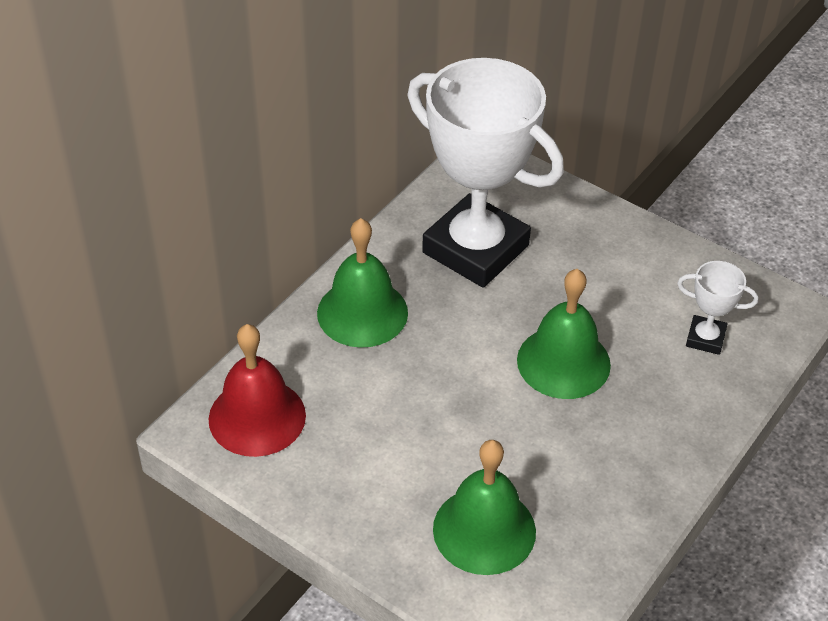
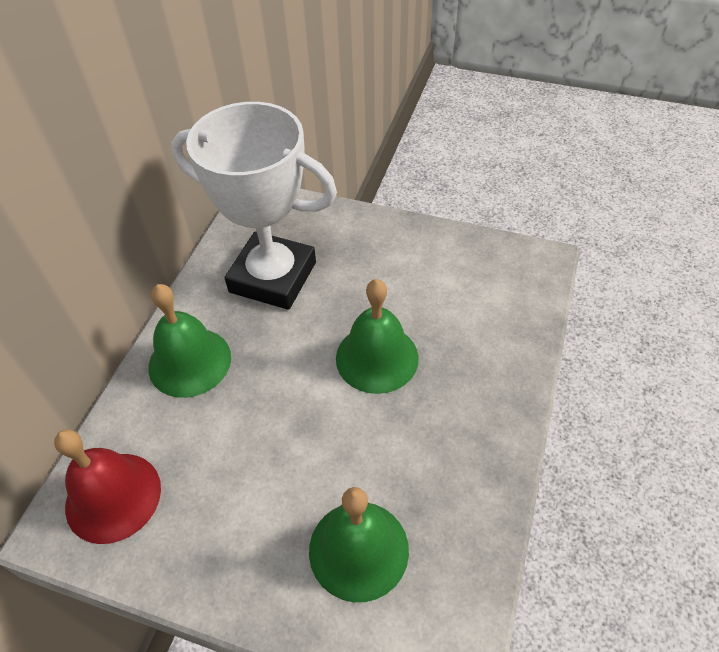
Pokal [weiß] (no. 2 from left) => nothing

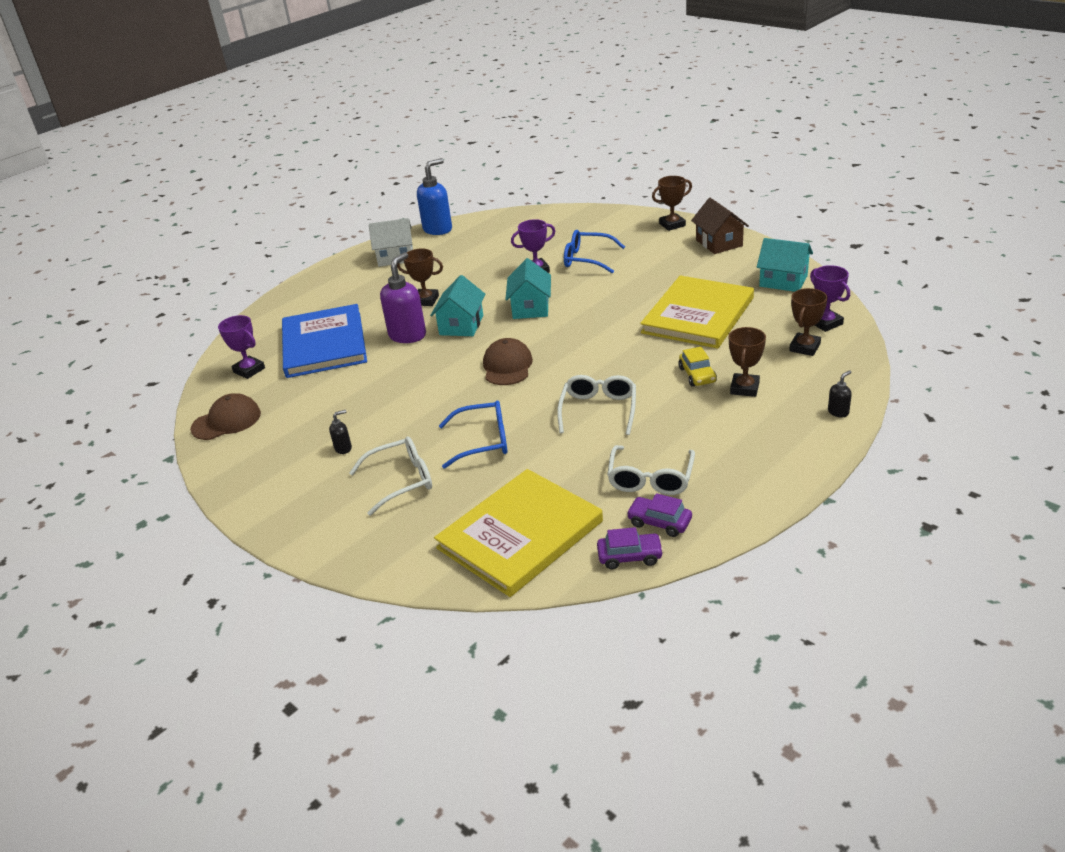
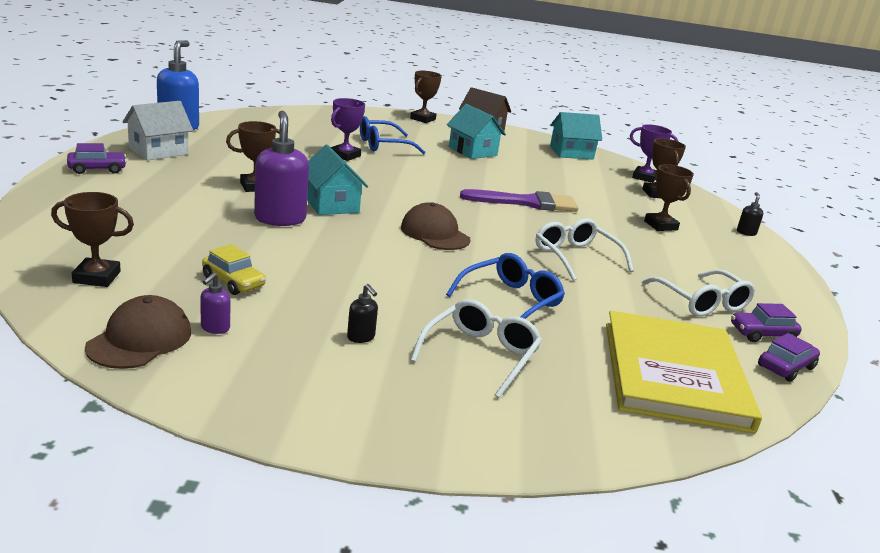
Haus [türkis] (no. 2 from left), relocated
Buch [gelb] (no. 2 from left) => nothing
Buch [blau] => nothing
Pokal [lila] (no. 1 from left) => Pokal [braun] (no. 1 from left)
Auto [gelb], relocated
Seifenspender [schwarz] (no. 1 from left), 120 degrees clockwise
nothing => Auto [lila] (no. 1 from left)
nothing => Pinsel [lila]
nothing => Seifenspender [lila] (no. 1 from left)

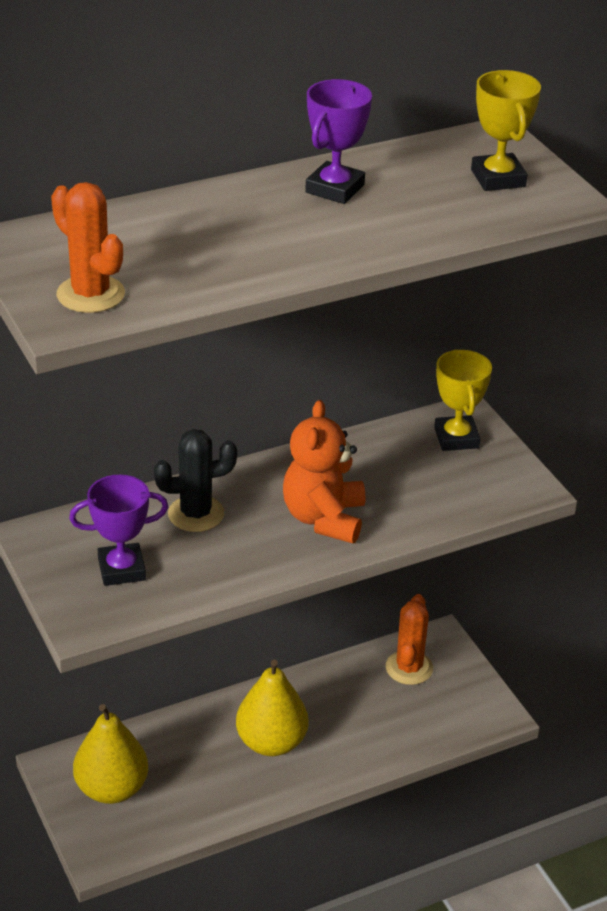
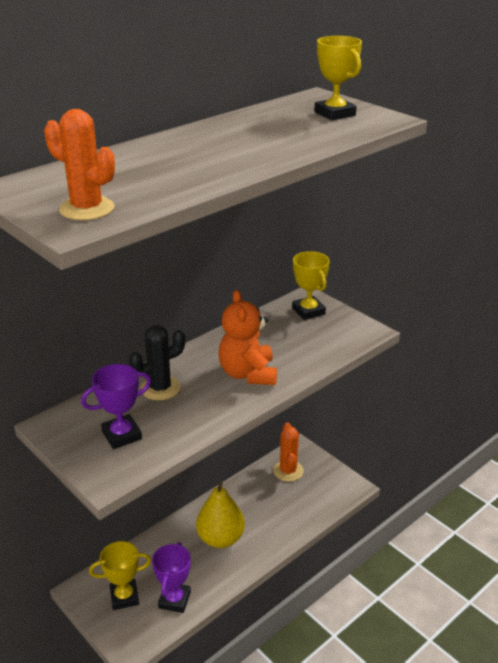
Pokal [lila] (no. 2 from left), relocated
Birne [gelb] (no. 1 from left) => Pokal [gelb] (no. 1 from left)

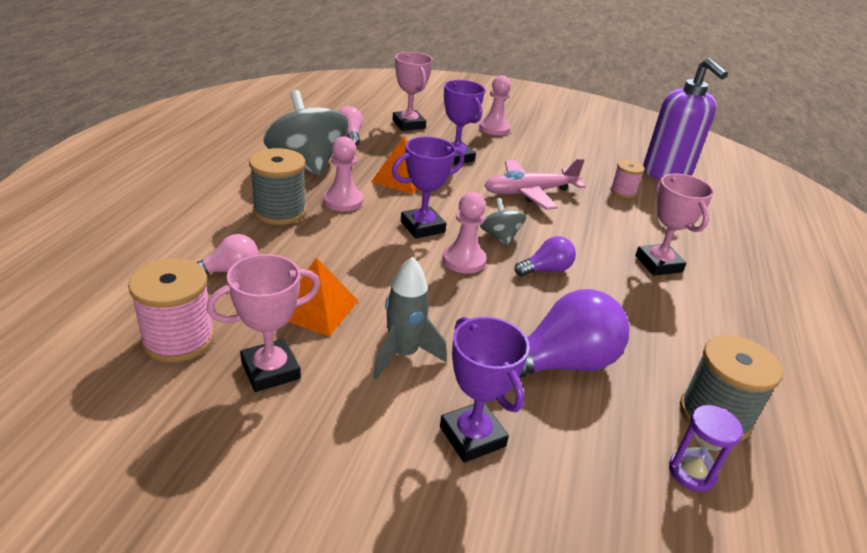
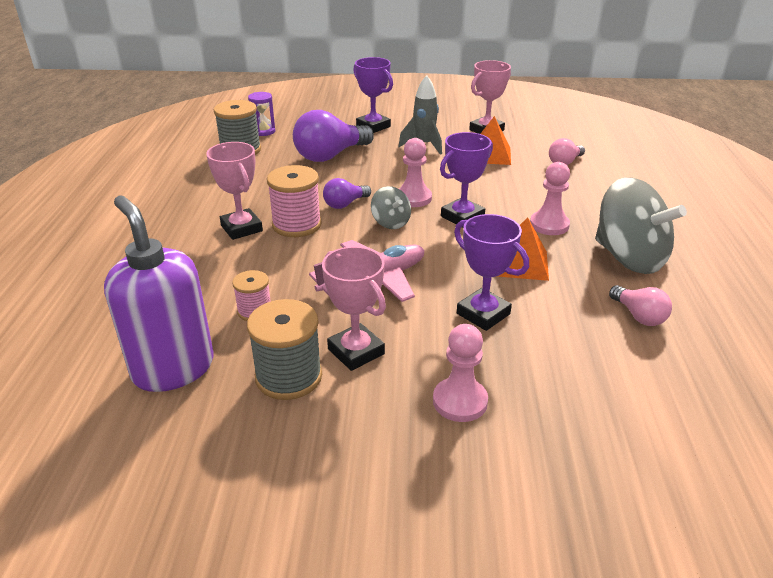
Pokal [rosa] (no. 2 from left), relocated
Garnrolle [grau] (no. 1 from left in the first image) => Garnrolle [grau] (no. 2 from left), relocated
Garnrolle [rosa] (no. 1 from left in the first image) => Garnrolle [rosa] (no. 2 from left), relocated

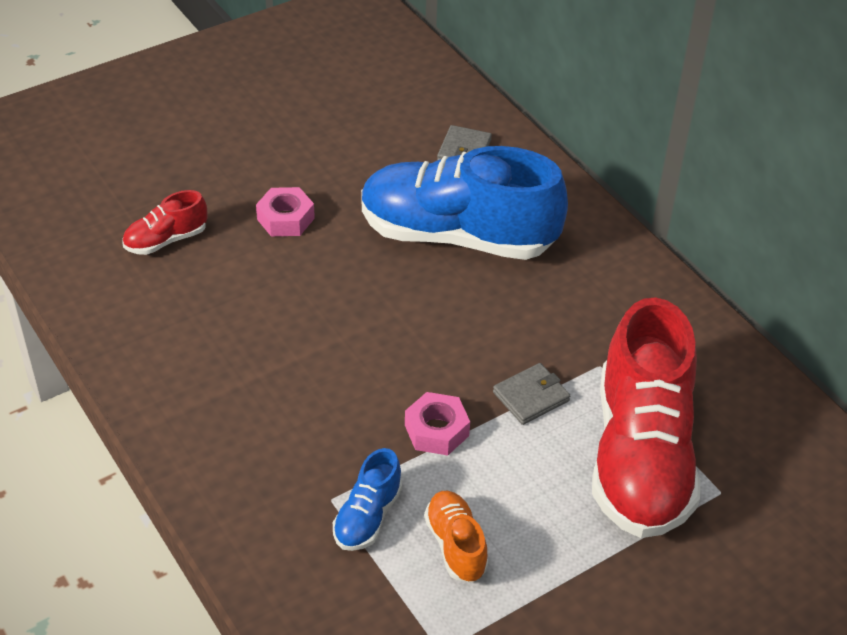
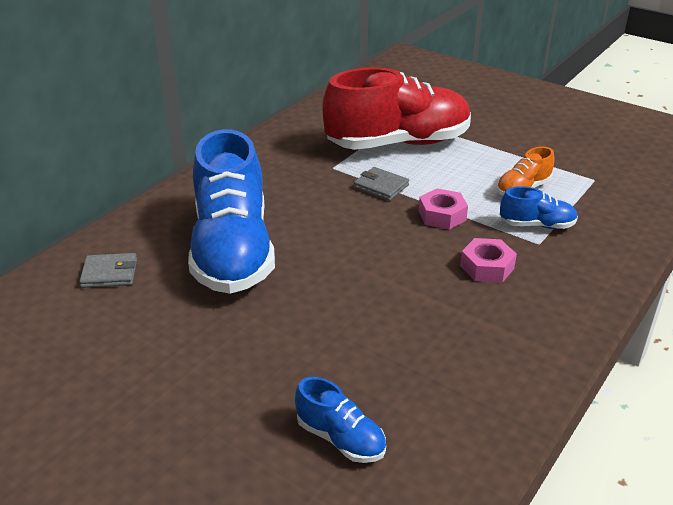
Sechskantmutter [rosa] (no. 1 from left in the first image) => Sechskantmutter [rosa] (no. 2 from left), relocated
Schuh [rot] (no. 1 from left) => Schuh [blau] (no. 2 from left)

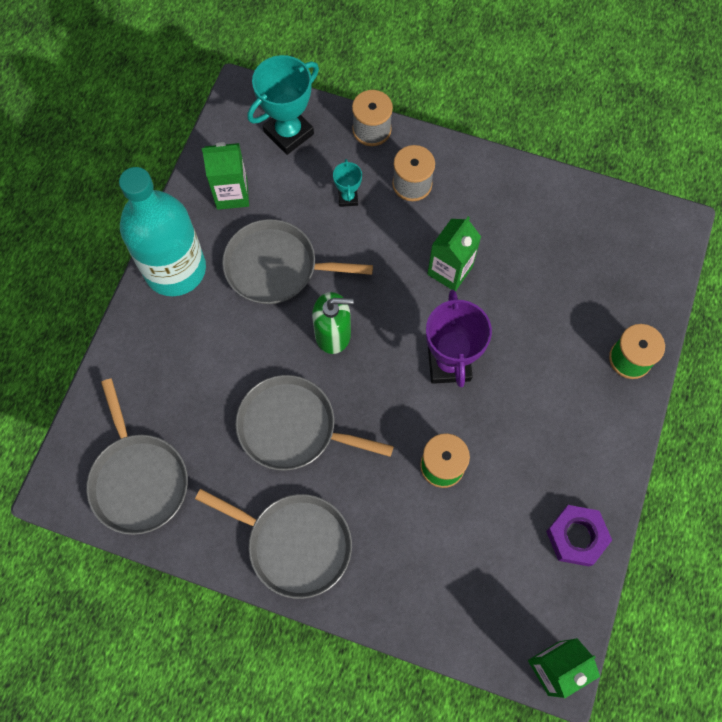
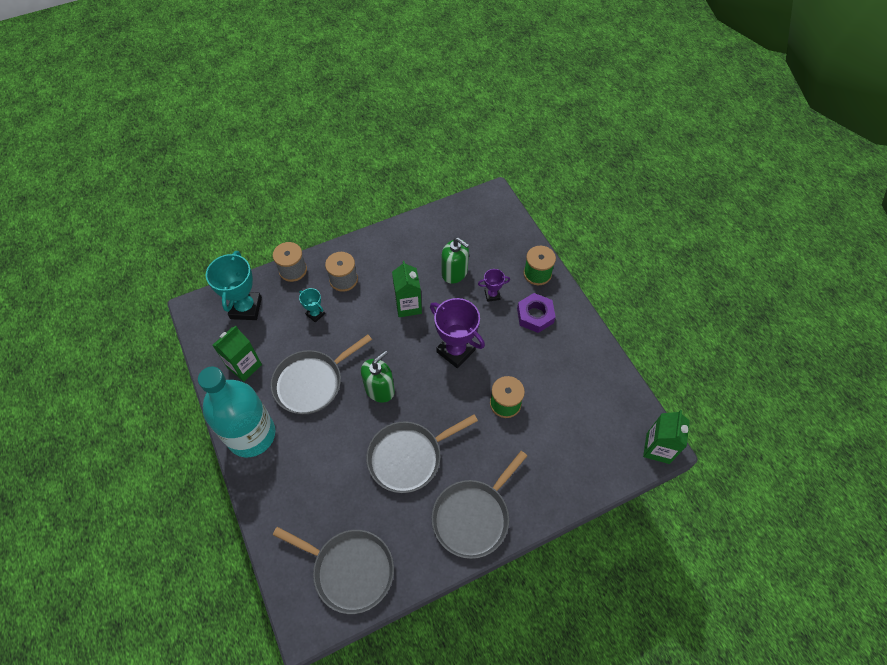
Pfanne [grau] (no. 2 from left in the first image) => Pfanne [grau] (no. 4 from left), 150 degrees clockwise
Sechskantmutter [lila], relocated
nothing => Seifenspender [grün] (no. 2 from left)
nothing => Pokal [lila] (no. 2 from left)

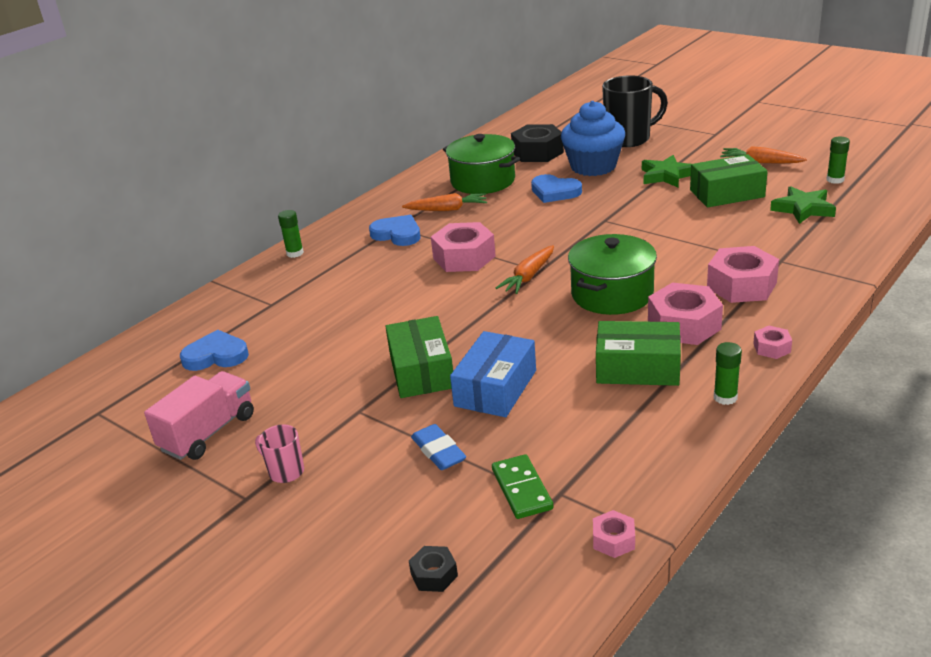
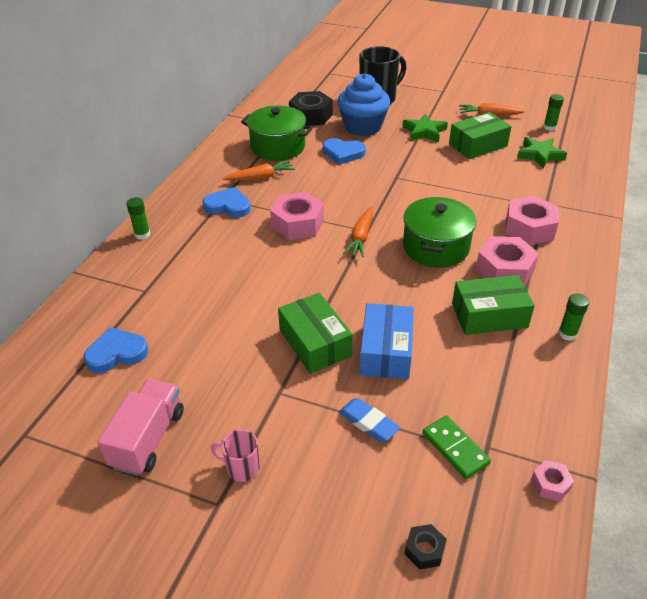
Sechskantmutter [rosa] (no. 5 from left) => nothing

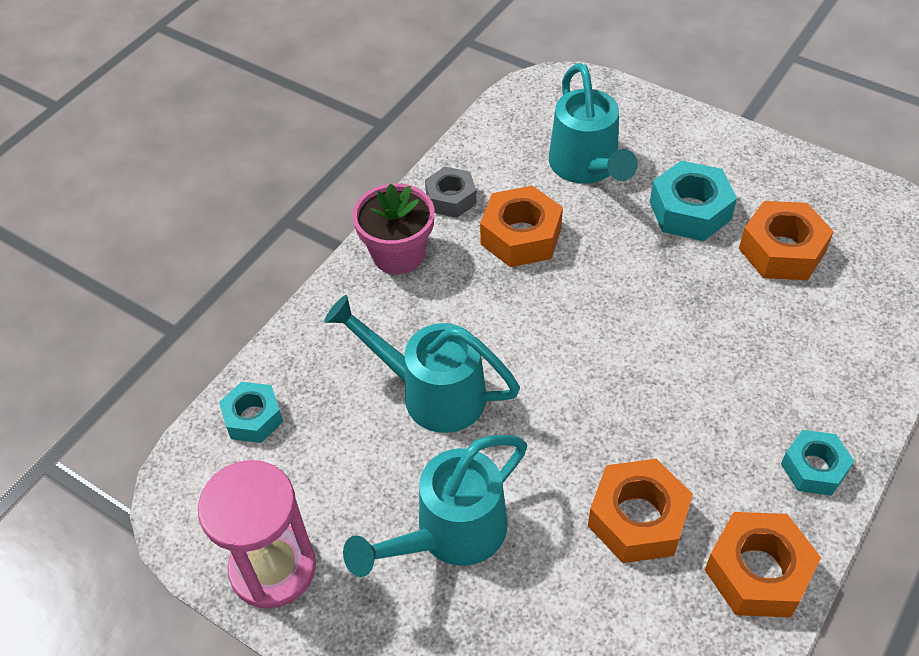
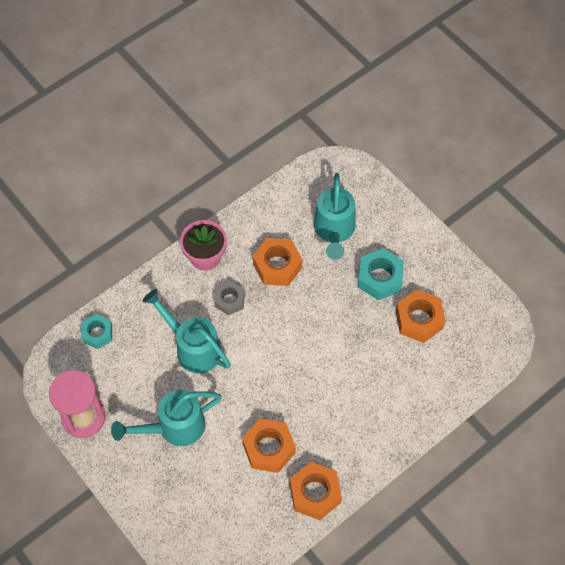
Sechskantmutter [grau], relocated
Sechskantmutter [türkis] (no. 3 from left) => nothing

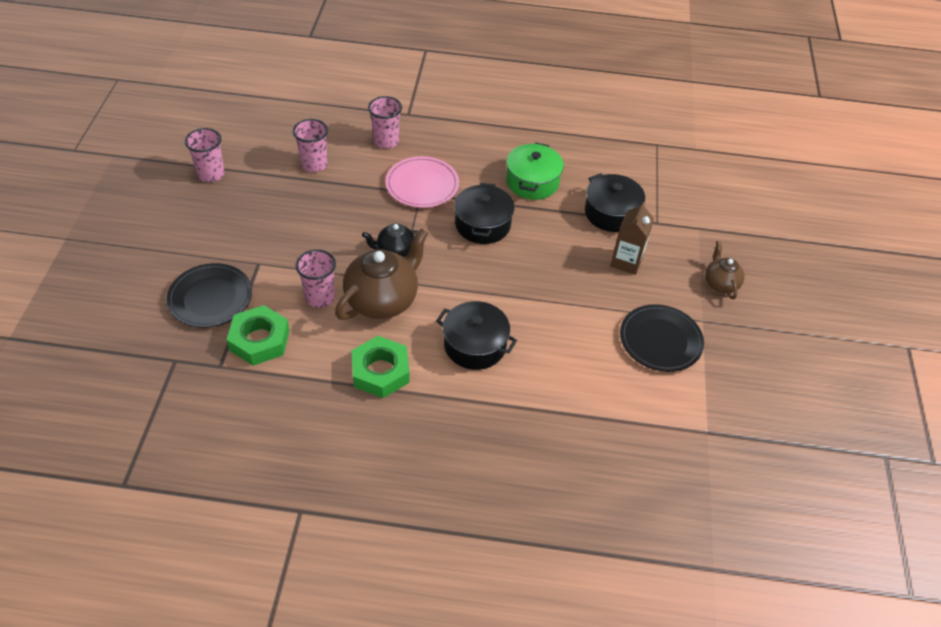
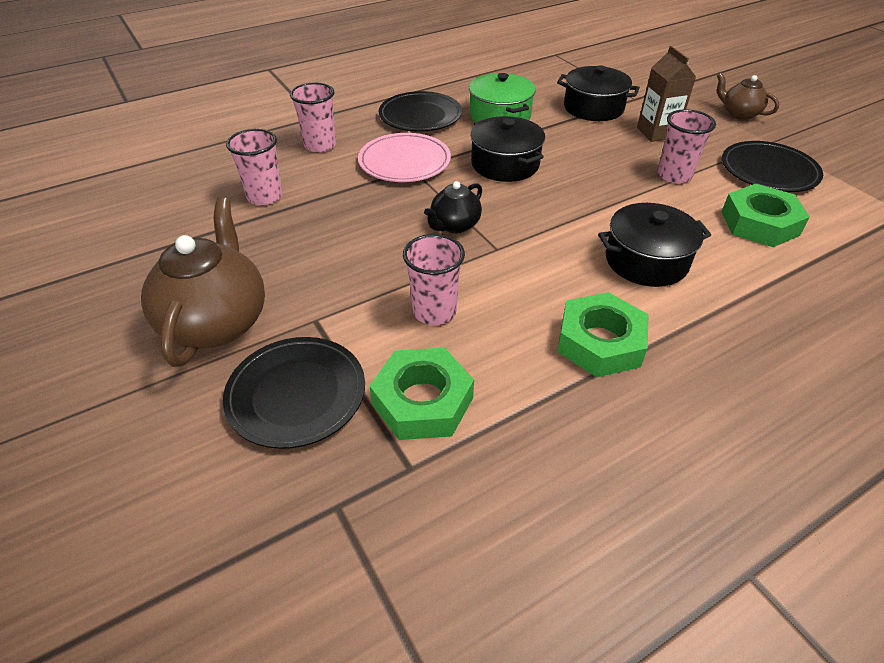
Becher [rosa] (no. 1 from left in the first image) => Becher [rosa] (no. 4 from left), relocated
Teekanne [braun] (no. 1 from left), relocated
nothing => Teller [schwarz] (no. 2 from left)
nothing => Sechskantmutter [grün] (no. 3 from left)

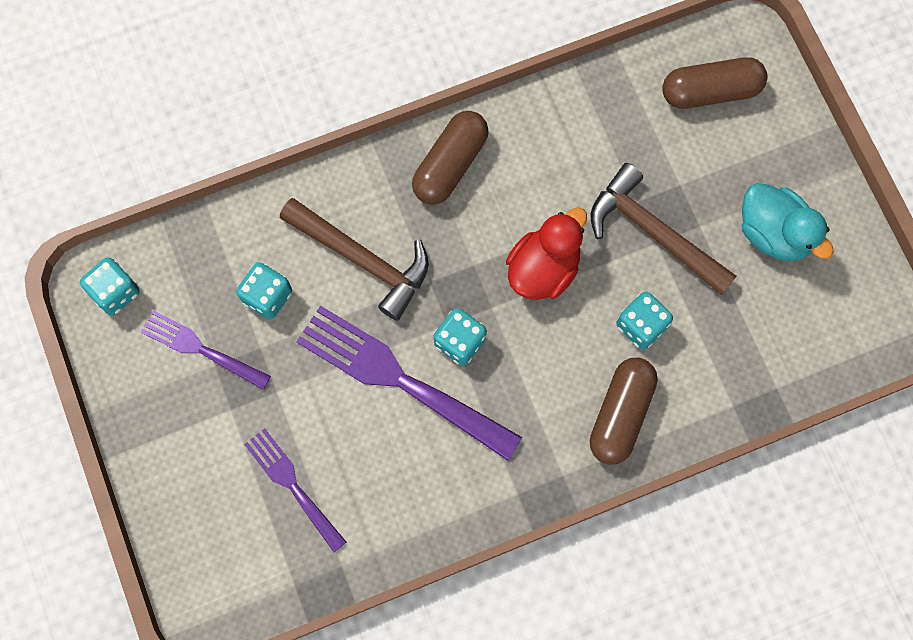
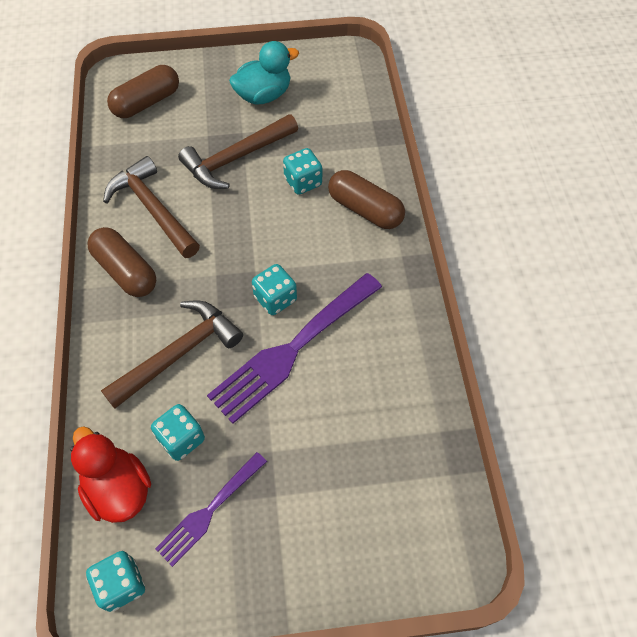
Kapsel [braun] (no. 3 from left in the first image) => Kapsel [braun] (no. 2 from left), 45 degrees clockwise
Ente [rot], relocated
Gabel [lila] (no. 2 from left) => nothing
nothing => Hammer [braun] (no. 1 from left)

